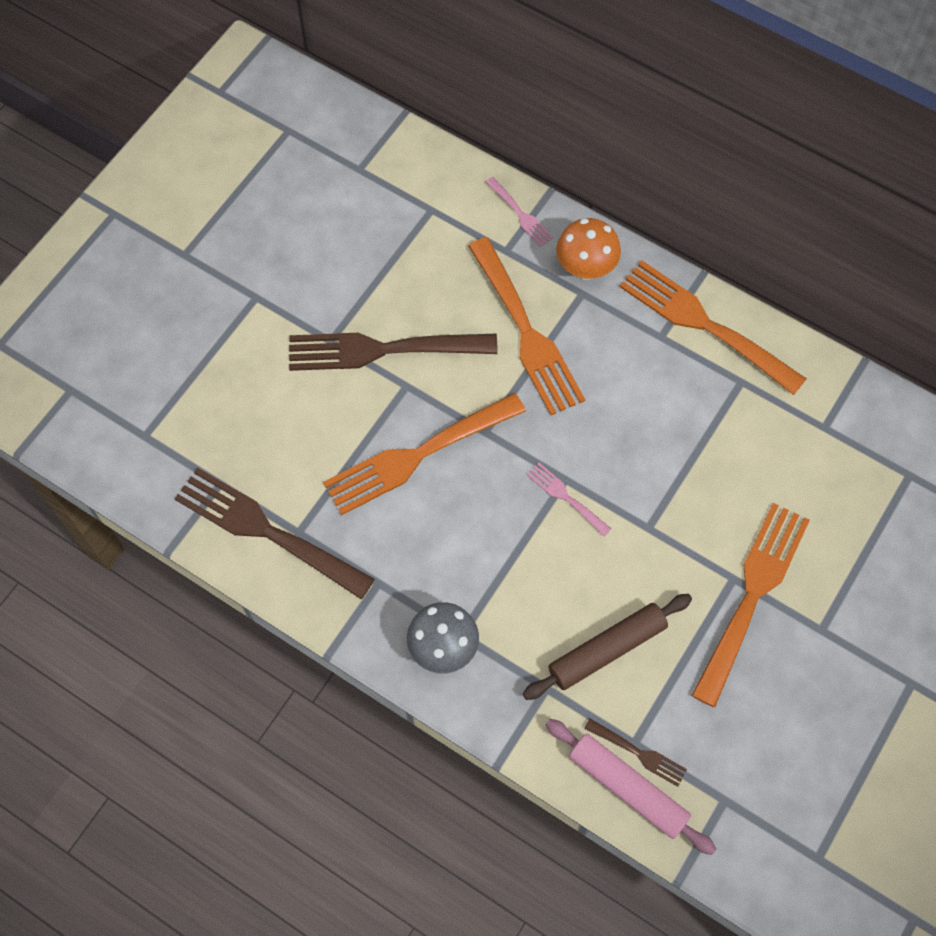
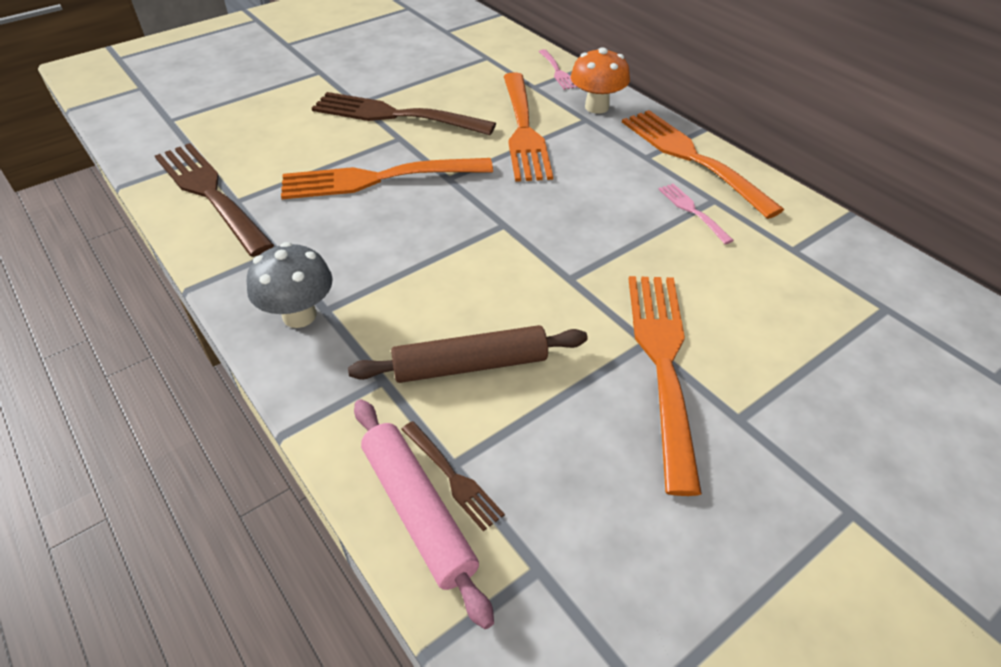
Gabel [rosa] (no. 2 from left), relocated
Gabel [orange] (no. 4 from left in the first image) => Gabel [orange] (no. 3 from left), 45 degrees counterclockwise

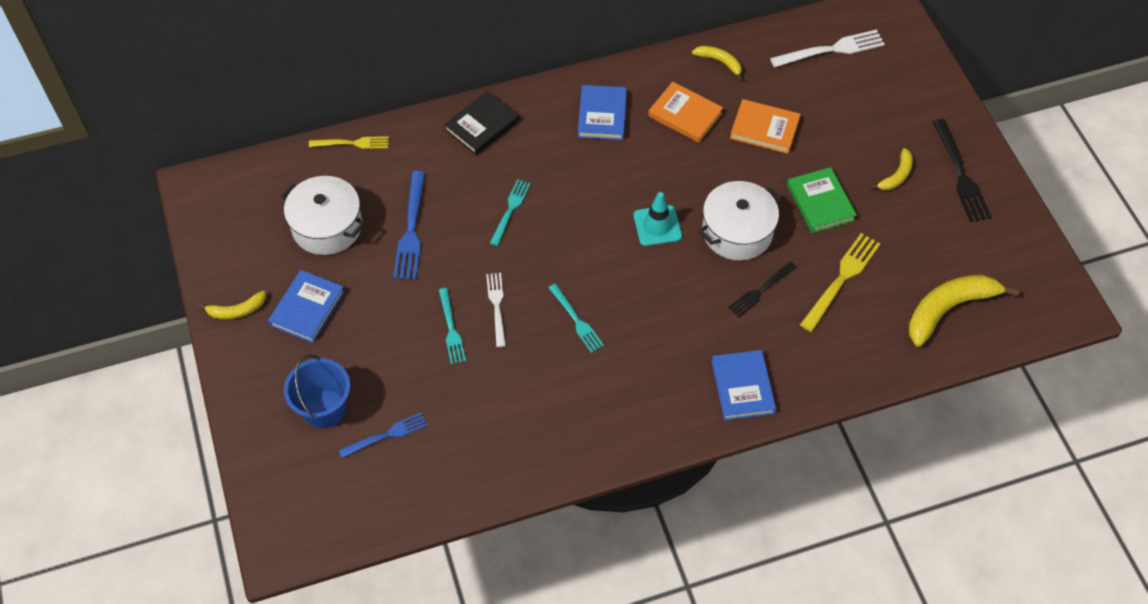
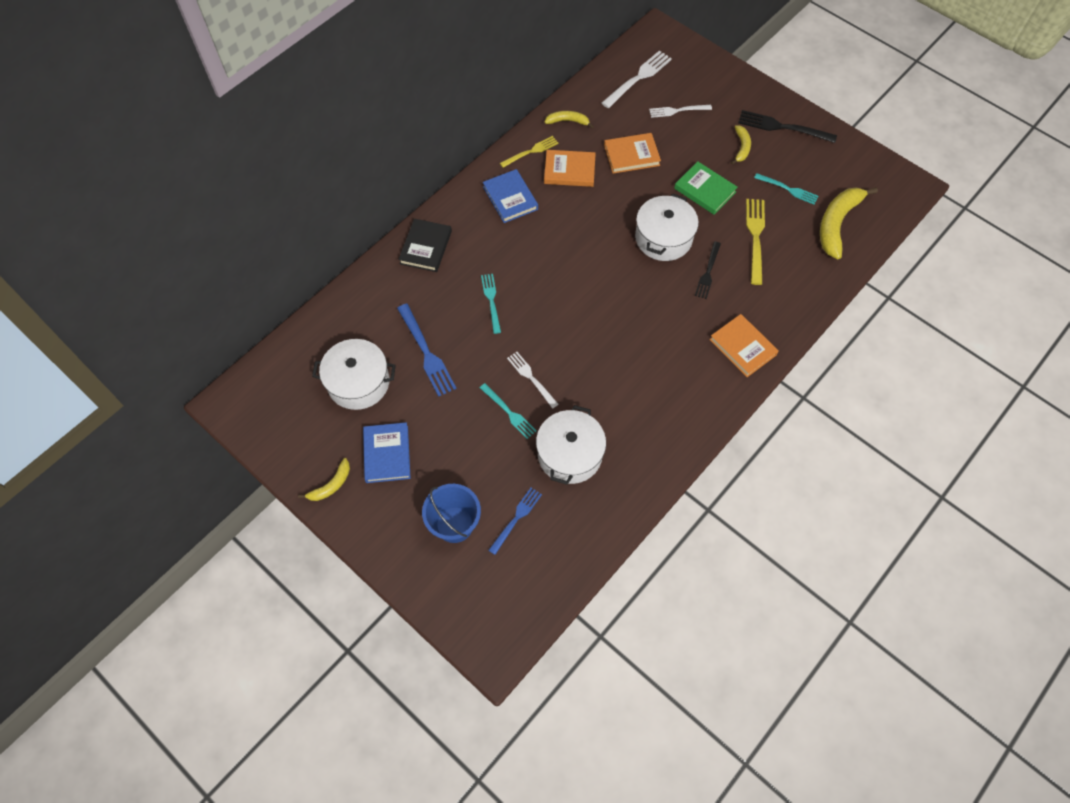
Gabel [schwarz] (no. 2 from left), 150 degrees clockwise
Gabel [gelb] (no. 1 from left), relocated
Leitkegel [türkis] => nothing
Gabel [türkis] (no. 3 from left), relocated
Buch [blau] (no. 3 from left) => Buch [orange] (no. 3 from left)
nothing => Gabel [weiß] (no. 3 from left)
nothing => Kochtopf [weiß] (no. 2 from left)

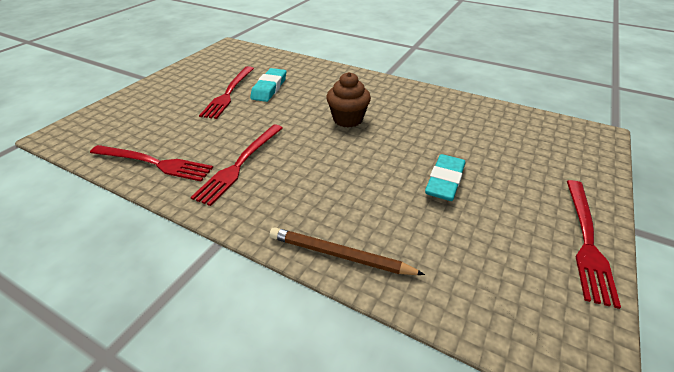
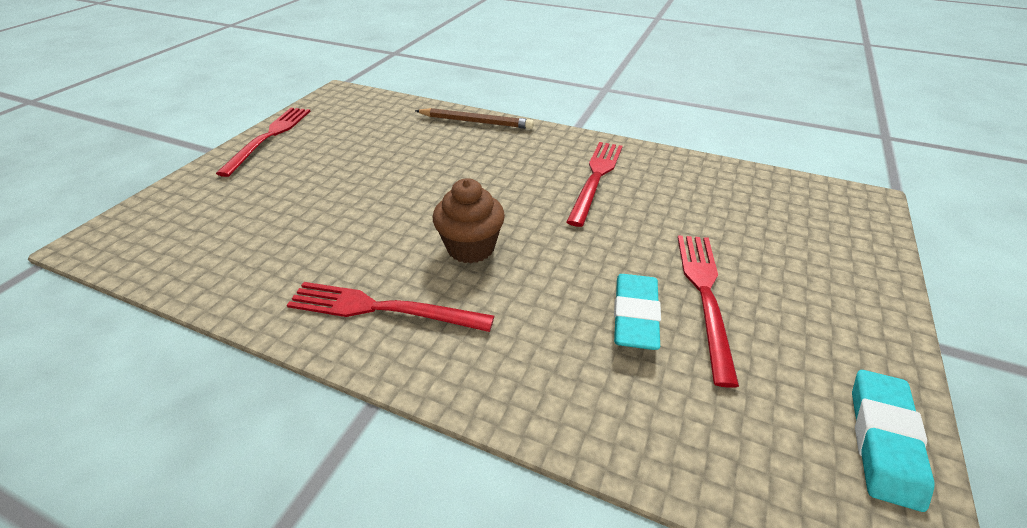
Gabel [rot] (no. 1 from left in the first image) => Gabel [rot] (no. 2 from left), relocated
Radiergummi [türkis] (no. 2 from left), relocated

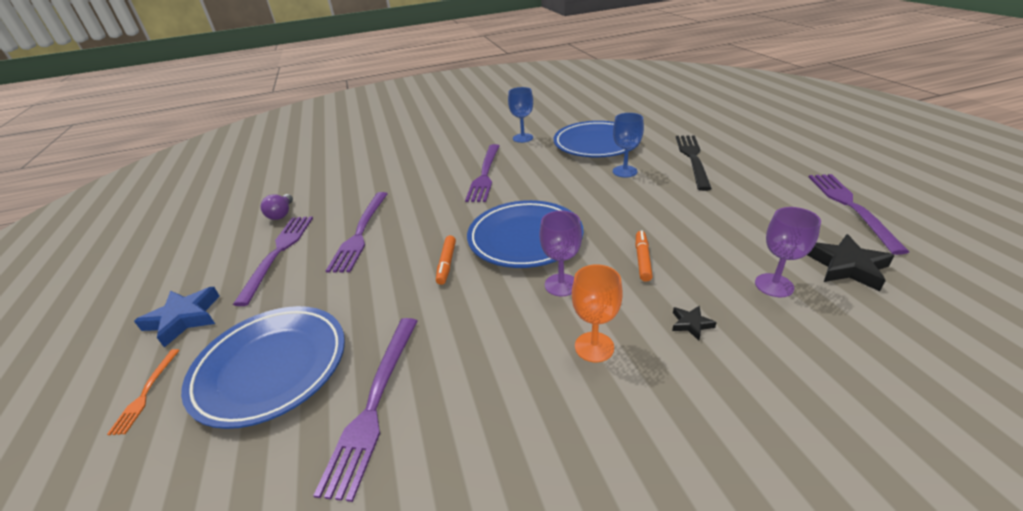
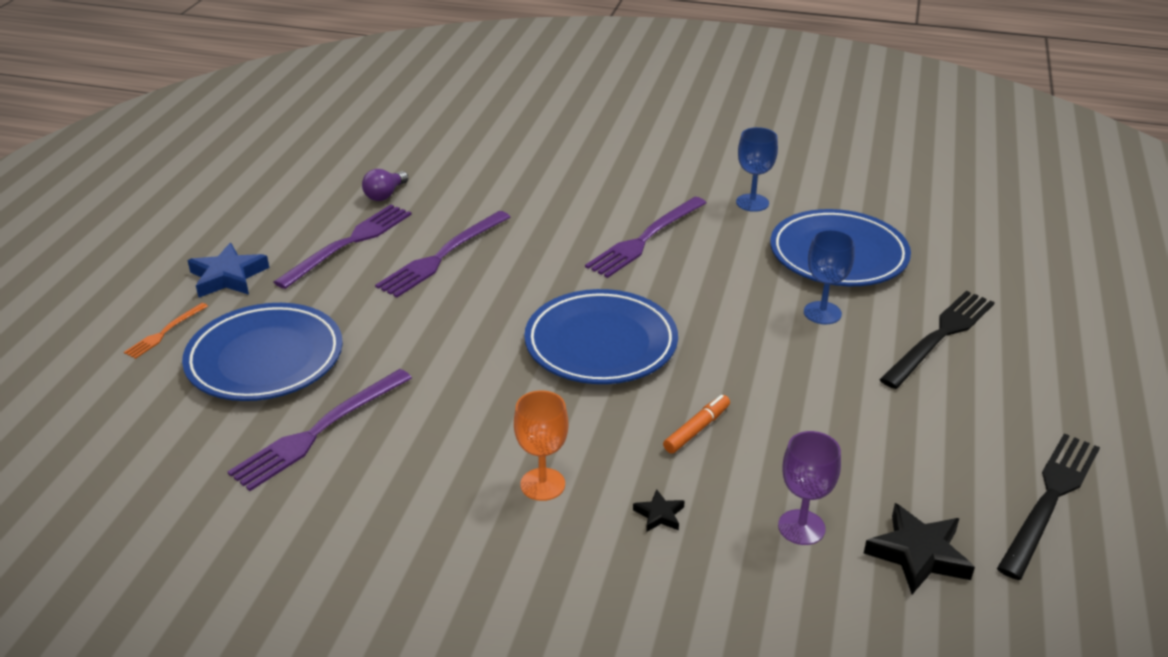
Gabel [lila] (no. 5 from left) => Gabel [schwarz] (no. 2 from left)
Kelch [lila] (no. 1 from left) => nothing
Filzstift [orange] (no. 1 from left) => nothing

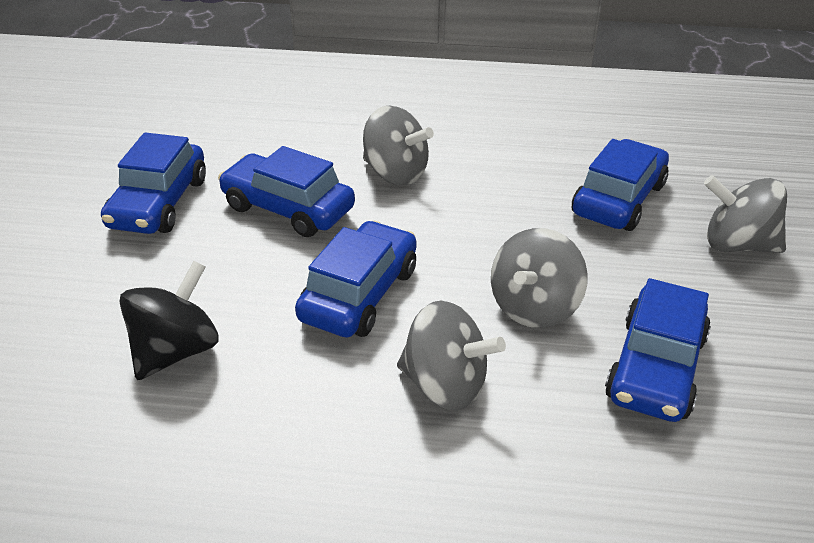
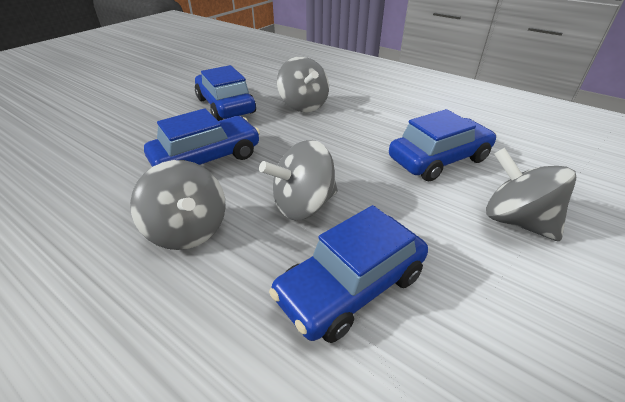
Auto [blau] (no. 1 from left) => nothing
Kreisel [schwarz] => nothing

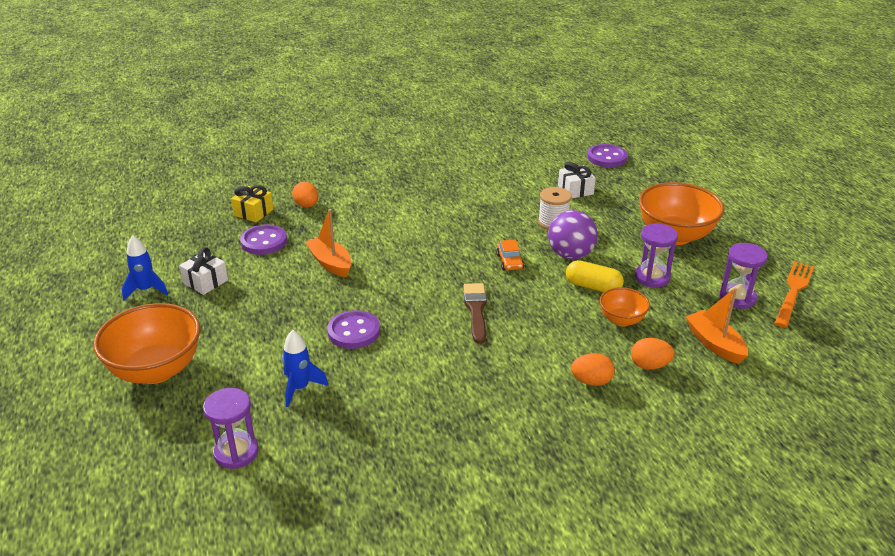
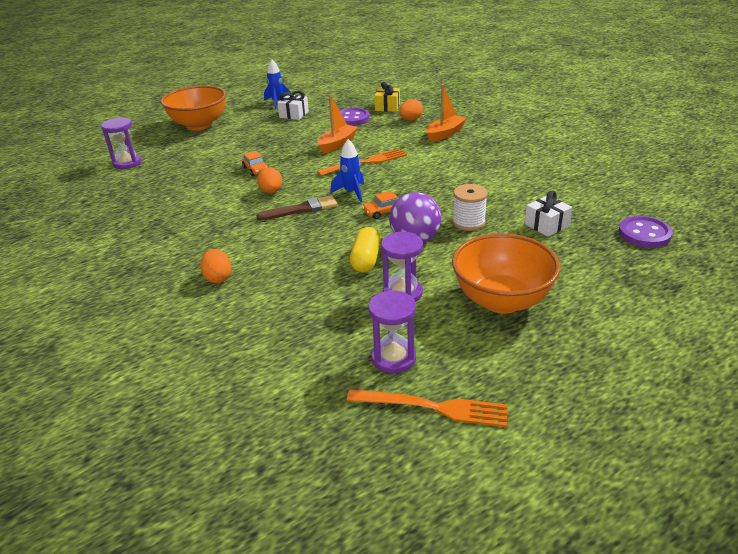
Schüssel [orange] (no. 2 from left) => nothing
Boot [orange] (no. 2 from left), relocated
Knopf [lila] (no. 2 from left) => Auto [orange] (no. 1 from left)
Rakete [blau] (no. 2 from left), relocated
Ei [orange] (no. 3 from left in the first image) => Ei [orange] (no. 2 from left), relocated
nothing => Gabel [orange] (no. 1 from left)

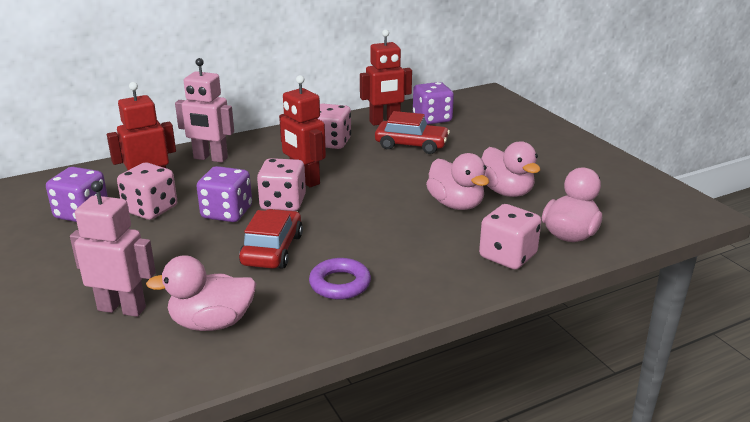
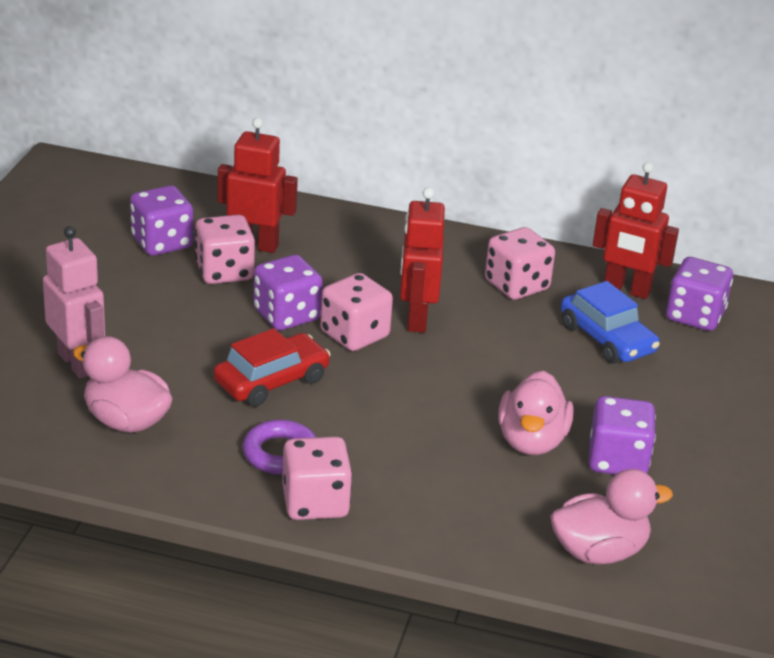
Roboter [rosa] (no. 2 from left) => nothing
Auto [rot] (no. 2 from left) => Auto [blau]
Ente [rosa] (no. 3 from left) => Spielwürfel [lila] (no. 3 from left)
Spielwürfel [rosa] (no. 4 from left in the first image) => Spielwürfel [rosa] (no. 2 from left), relocated

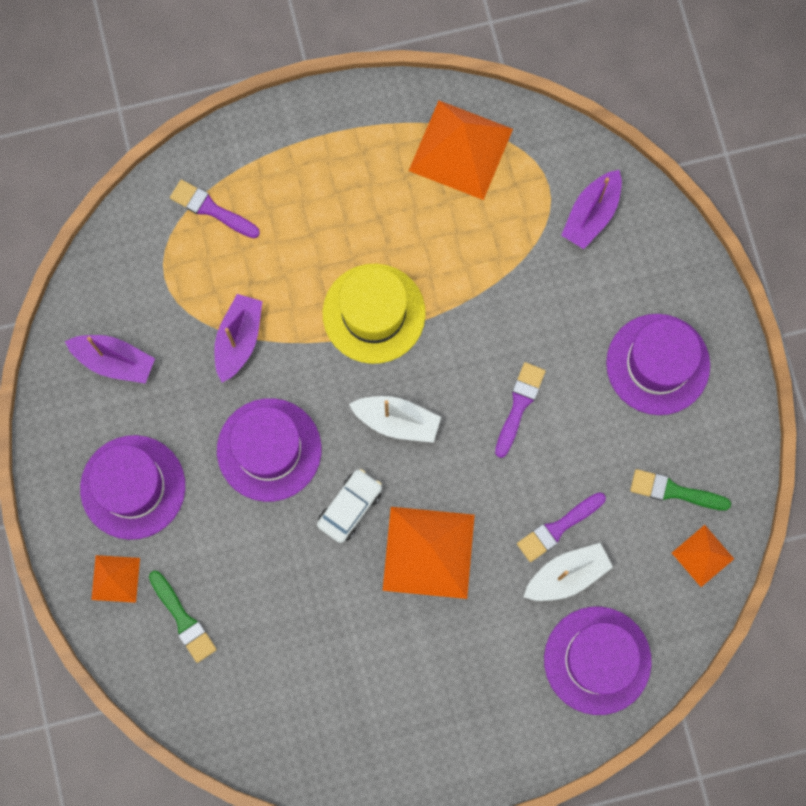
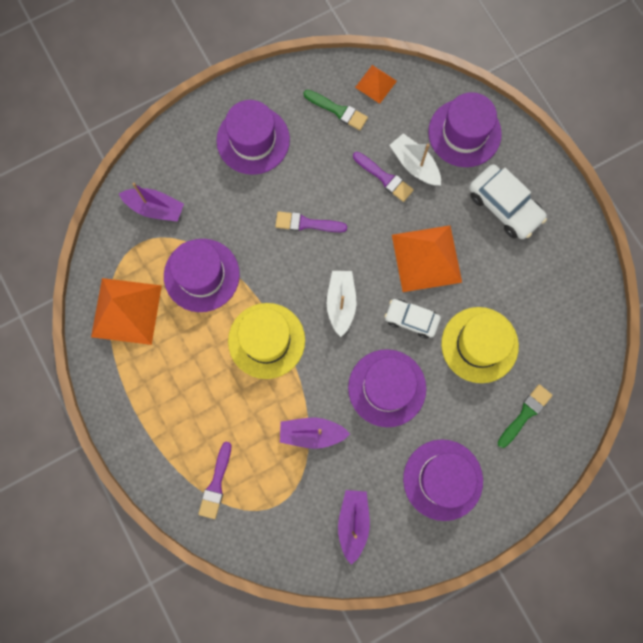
Pinsel [grün] (no. 2 from left in the first image) => Pinsel [grün] (no. 1 from left), 60 degrees counterclockwise
Pyramide [orange] (no. 1 from left) => nothing
nothing => Auto [weiß] (no. 2 from left)
nothing => Hut [lila] (no. 1 from left)
nothing => Hut [gelb] (no. 2 from left)

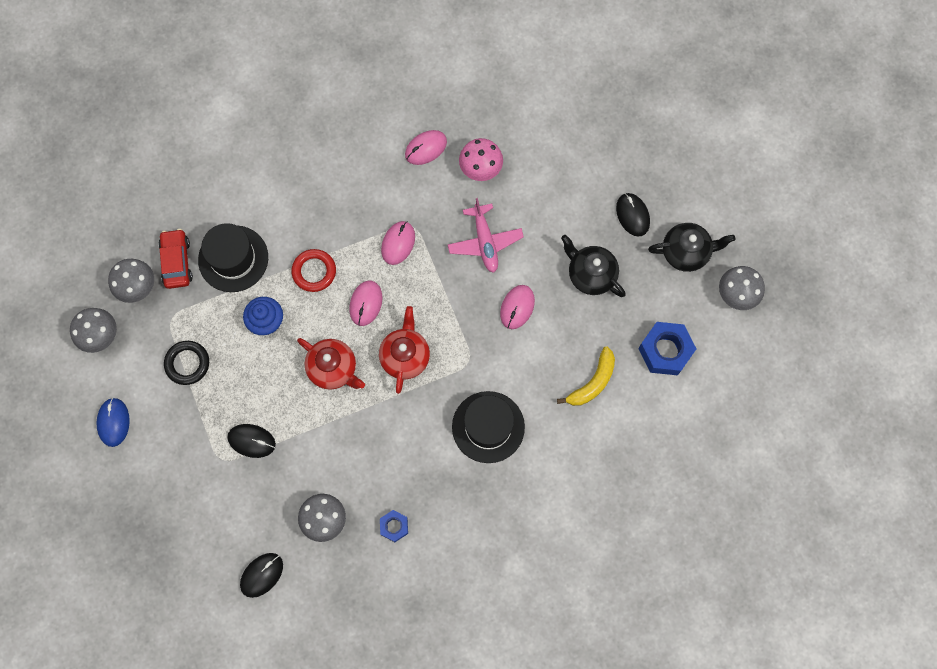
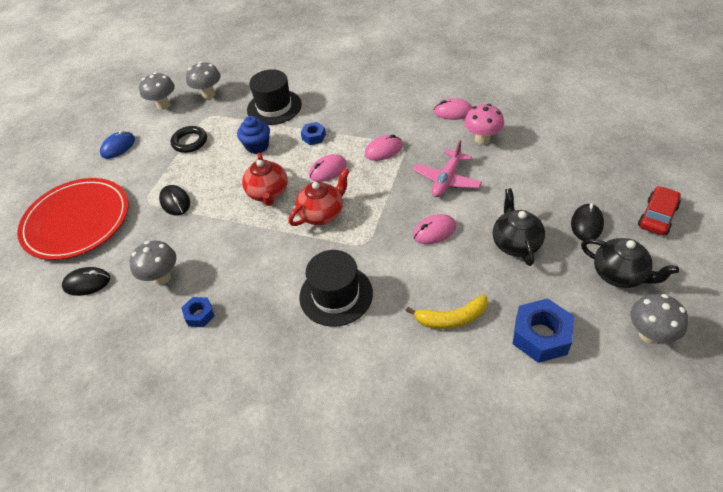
Auto [rot], relocated
Ring [rot] => Sechskantmutter [blau] (no. 2 from left)
nothing => Teller [rot]

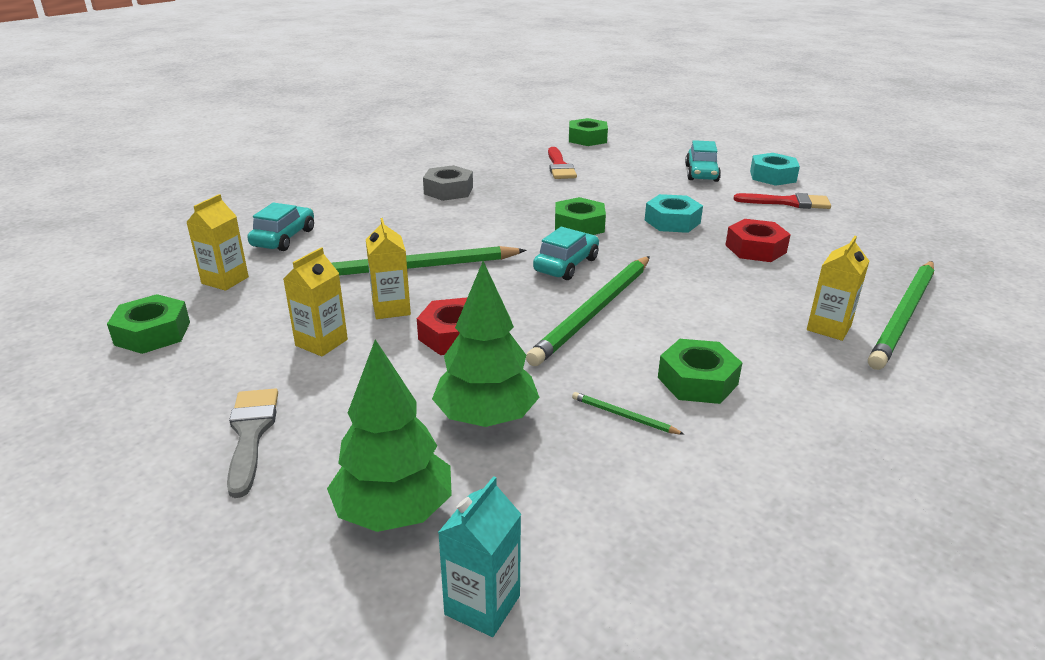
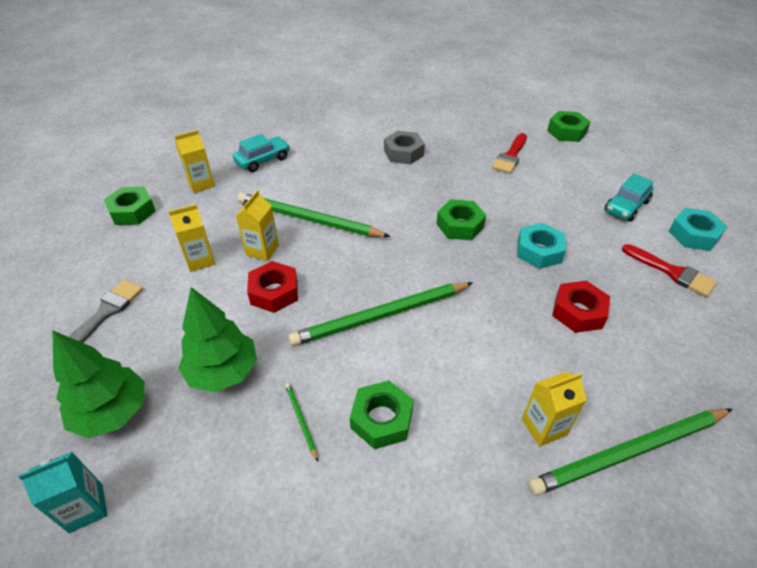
Auto [türkis] (no. 2 from left) => nothing

